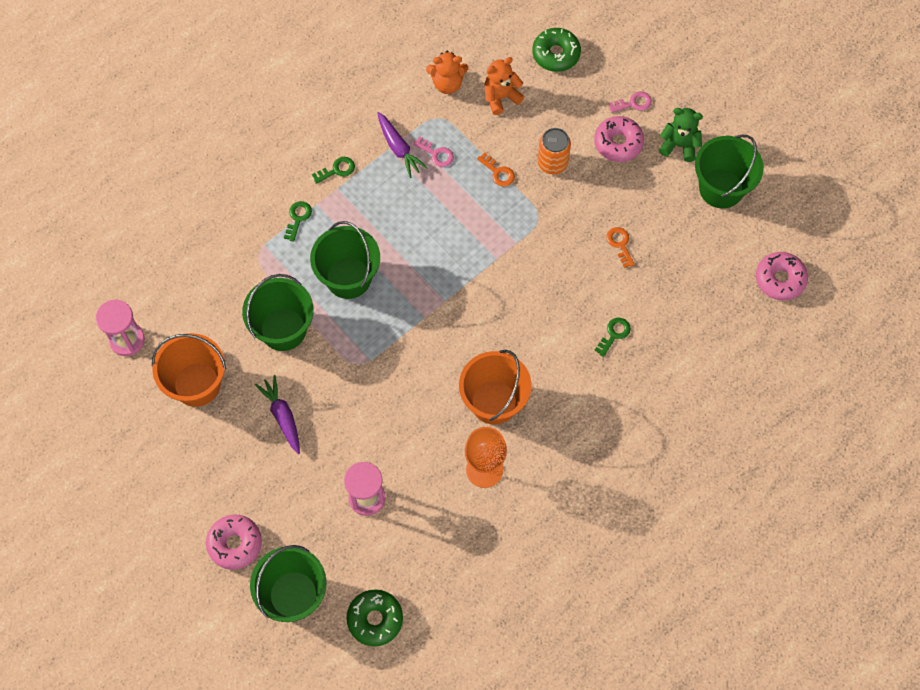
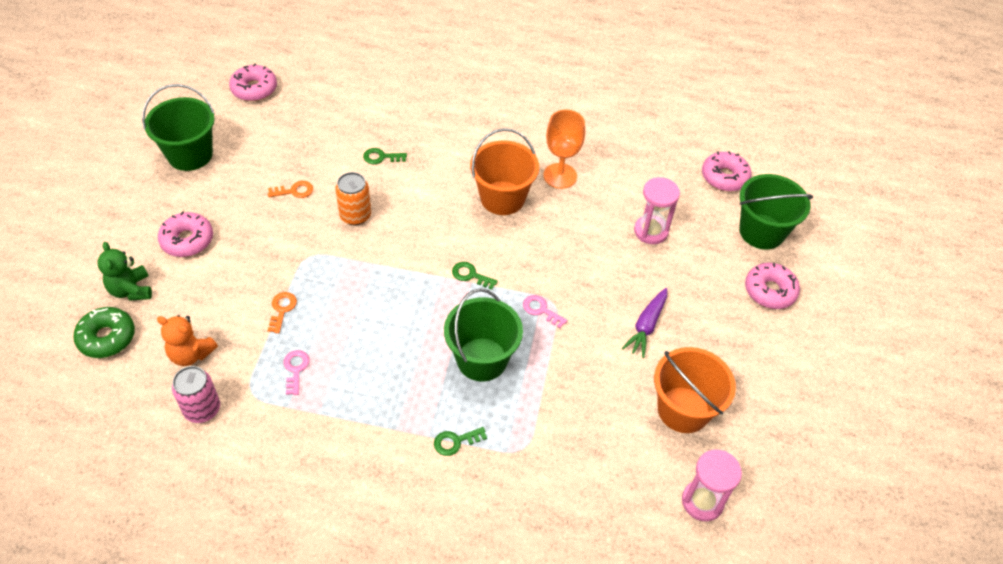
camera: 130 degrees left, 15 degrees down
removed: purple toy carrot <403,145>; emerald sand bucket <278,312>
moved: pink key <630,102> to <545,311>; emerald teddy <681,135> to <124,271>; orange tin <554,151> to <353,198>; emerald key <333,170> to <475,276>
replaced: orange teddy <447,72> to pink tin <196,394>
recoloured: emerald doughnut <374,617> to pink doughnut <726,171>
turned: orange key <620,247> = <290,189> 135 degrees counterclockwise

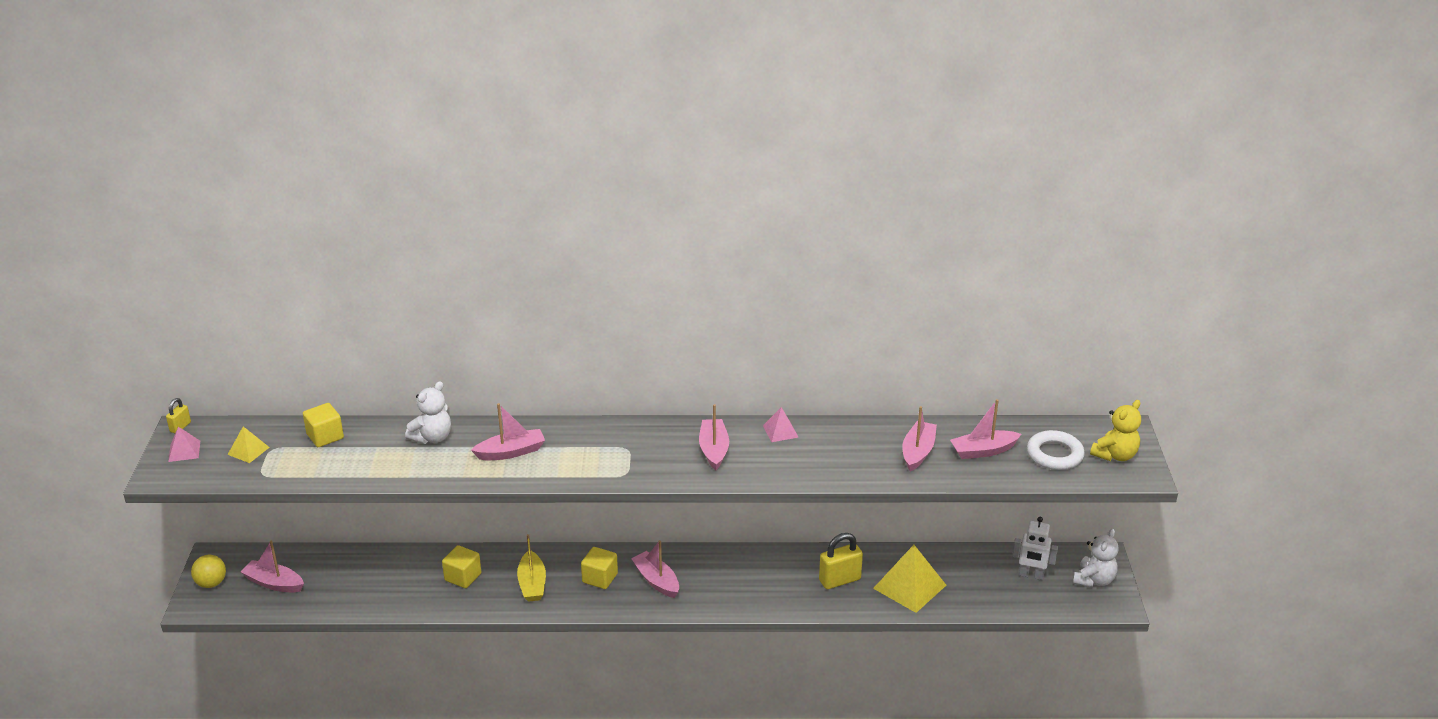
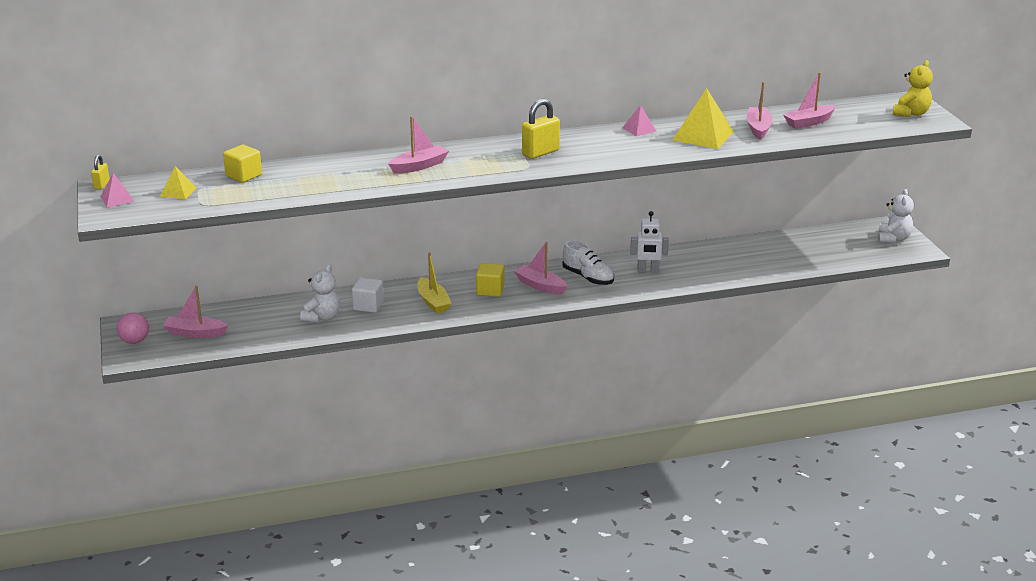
camera: 15 degrees left, 5 degrees down
removed: pink sailboat <714,437>; pure white hoop <1056,450>
added: pure white shoe <588,262>
moved: pure white teddy <428,412> to <320,293>; pure white robot <1035,548> to <649,242>; yellow padlock <841,561> to <541,129>; yellow solid pyramid <909,579> to <703,118>
recoloured: yellow solid cube <461,566> to pure white solid cube <368,295>; yellow sphere <208,571> to pink sphere <133,328>

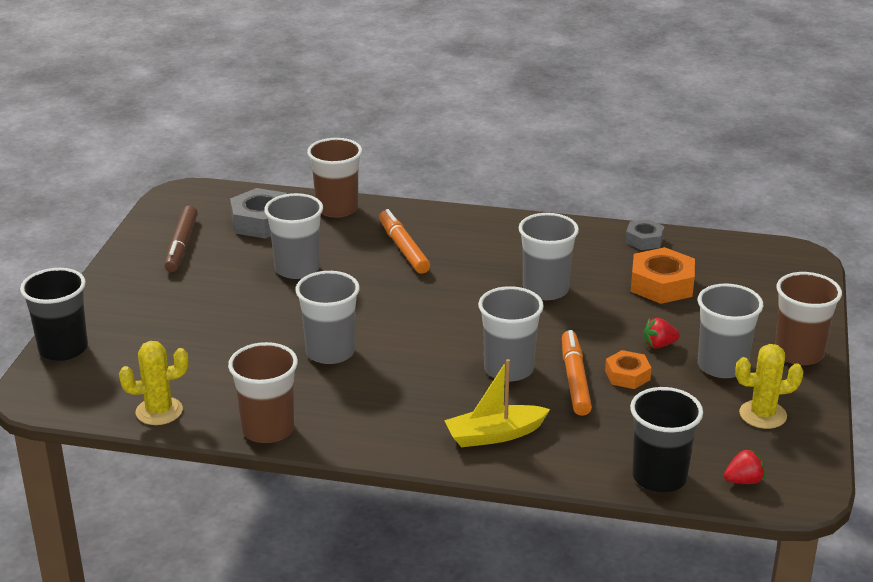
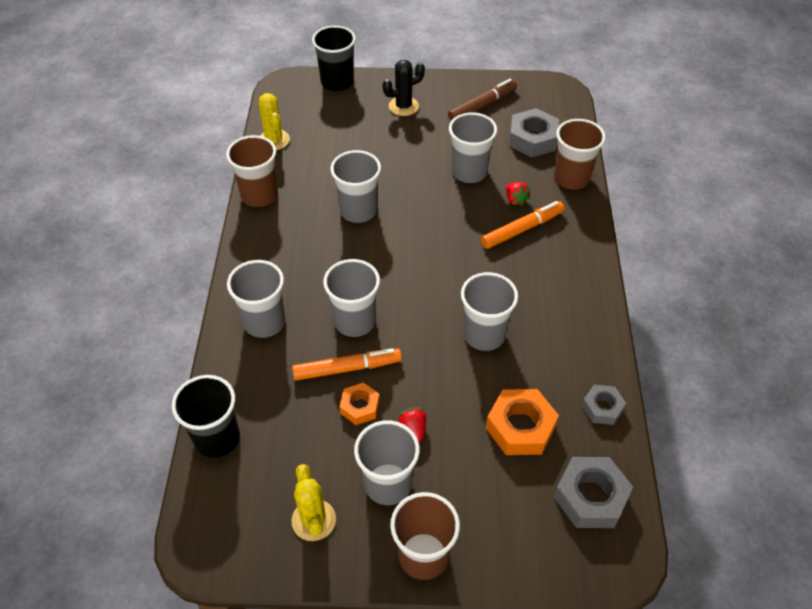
camera: 80 degrees right, 20 degrees up
added: jet-black prickly plant <404,88>; gray hex nut <593,492>
moved: crimson toy strawberry <745,466> to <518,194>
replaced: yellow sailboat <497,403> to gray cup <256,299>
turned: dark brown felt pen <181,238> = <482,99> 150 degrees clockwise

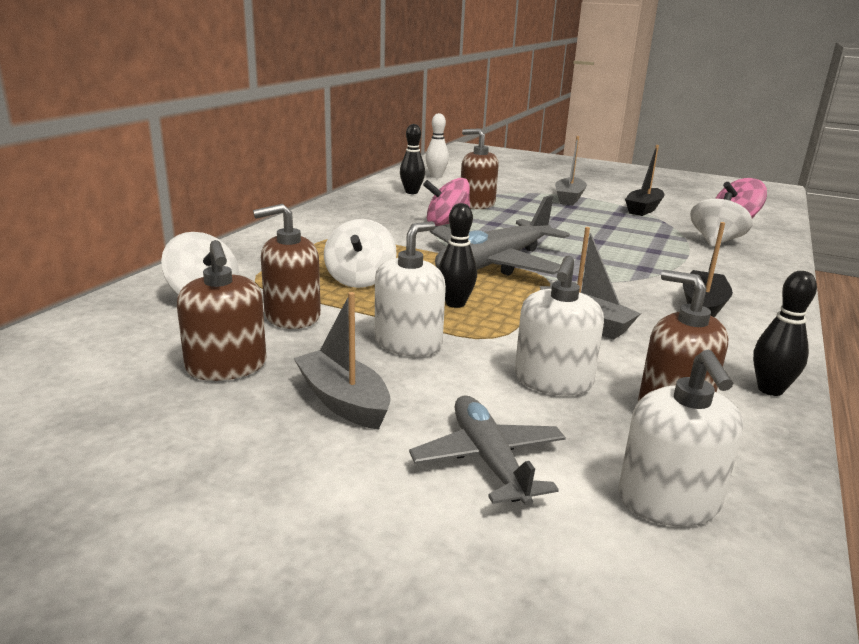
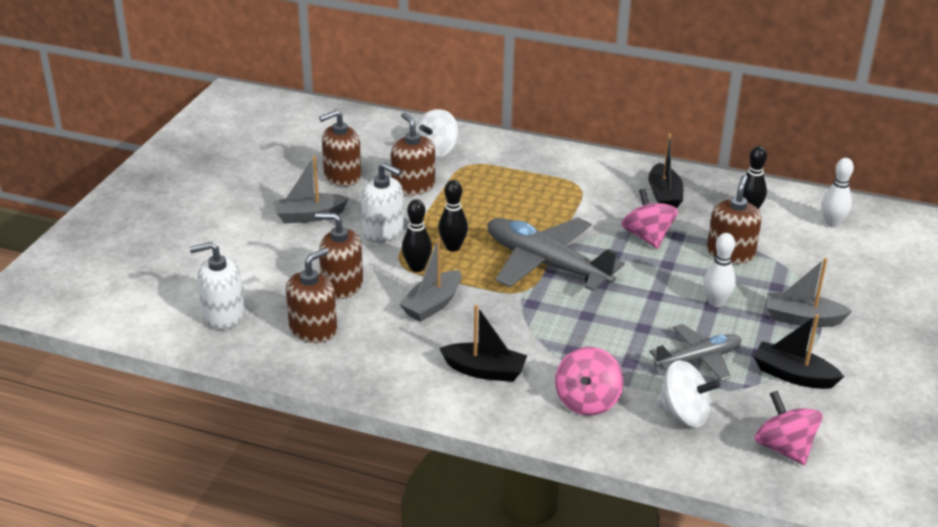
camera: 85 degrees right, 10 degrees up
removed: pure white spinning top <360,253>
added: jet-black sailboat <665,171>; pure white skittle <720,270>; pink spinning top <589,381>
moved: jet-black skittle <785,333> to <417,235>; gray aeroplane <487,450> to <695,352>
recoloured: pure white soap pump <559,326> to dark brown soap pump <339,256>
turned: gray sailboat <342,361> = <311,190> 150 degrees counterclockwise

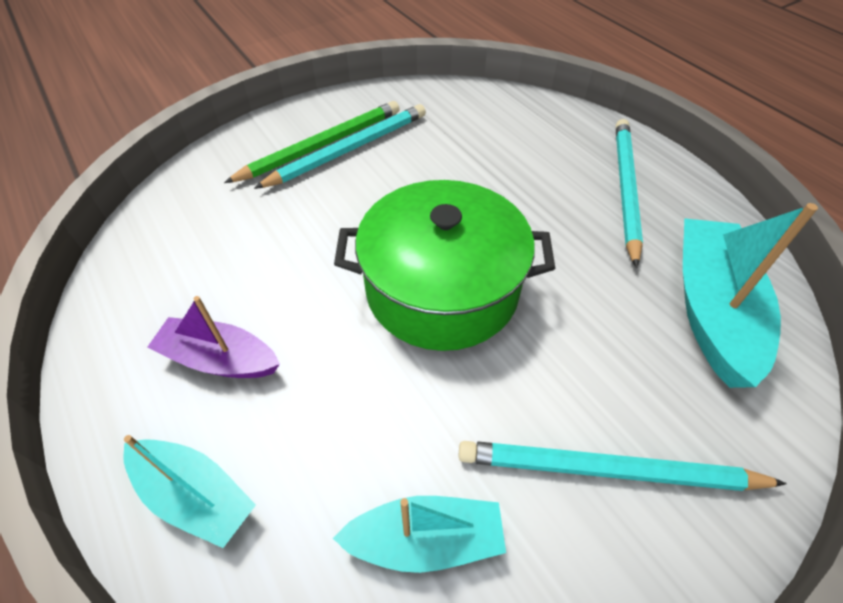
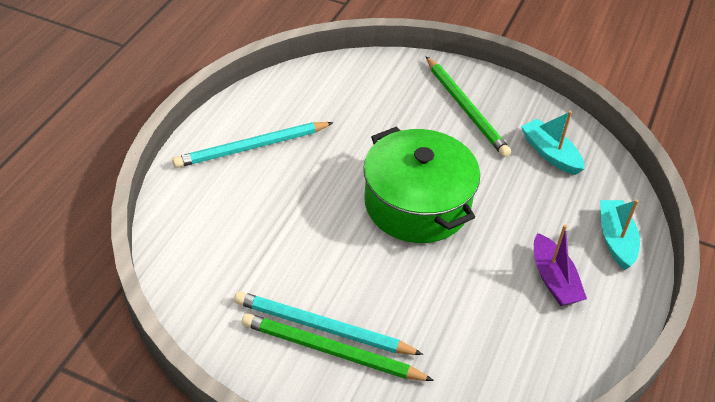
camera: 125 degrees left, 5 degrees down
removed: turquoise sailboat <750,295>
recoloured: turquoise pencil <623,466> to emerald pencil <468,106>

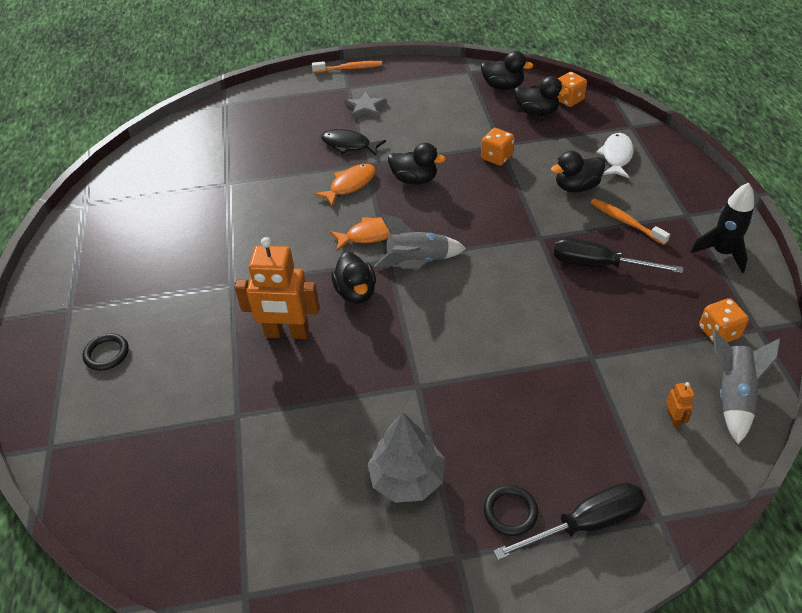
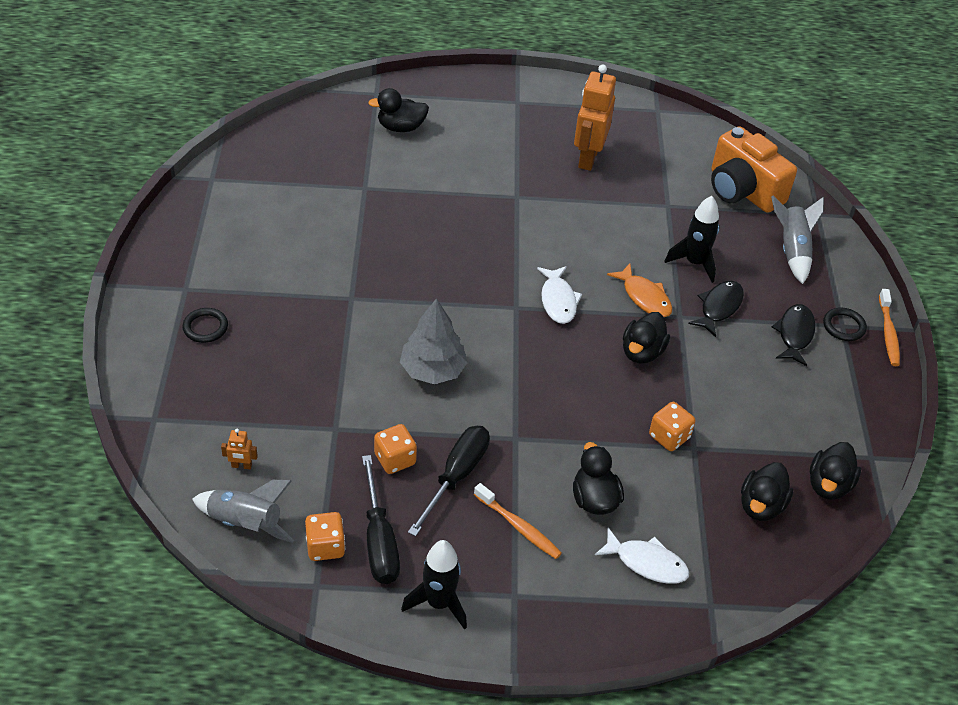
camera: 95 degrees right, 0 degrees up
added: orange compact camera <754,169>; jet-black spaceship <691,239>
moved: orange die <572,89> to <395,449>; gray spaceship <420,240> to <797,240>; orange robot <277,288> to <595,117>; jet-black duck <353,278> to <398,110>; jet-black hoop <105,352> to <845,324>; gray fir tree <406,457> to <434,341>; jet-black screwdriver <569,521> to <381,519>
replaced: gray star shape <365,105> to jet-black fish <793,335>
recoloured: orange fish <360,234> to pure white fish <559,295>
turned: orange dental brush <630,221> = <518,521> 75 degrees clockwise

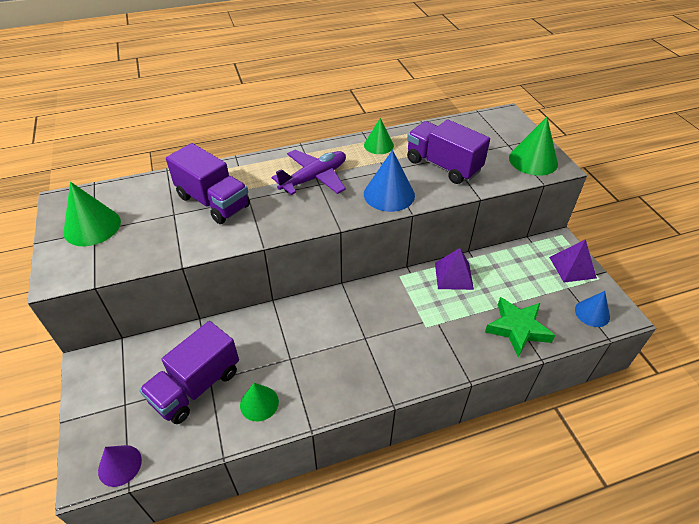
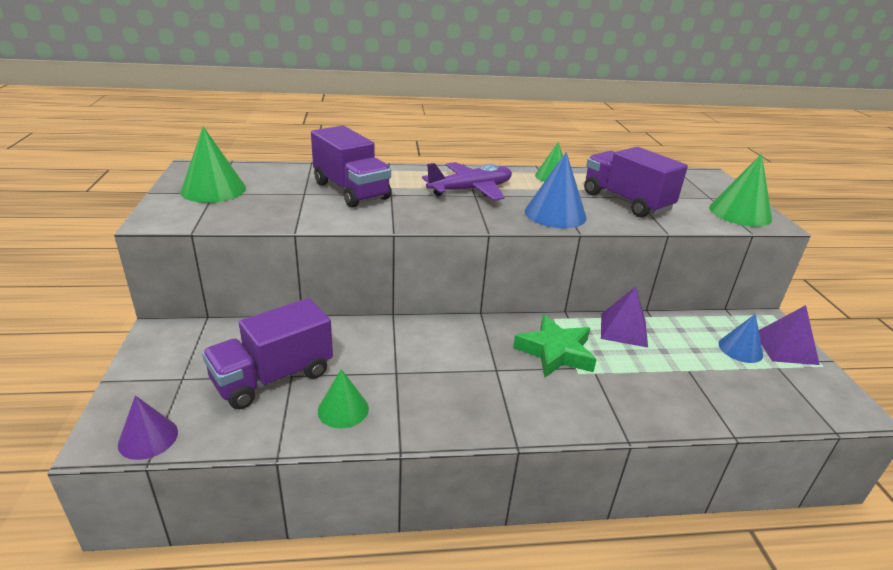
camera: 10 degrees right, 15 degrees down
moved: royal blue solid cone <592,309> to <741,338>; emerald star shape <520,327> to <555,346>

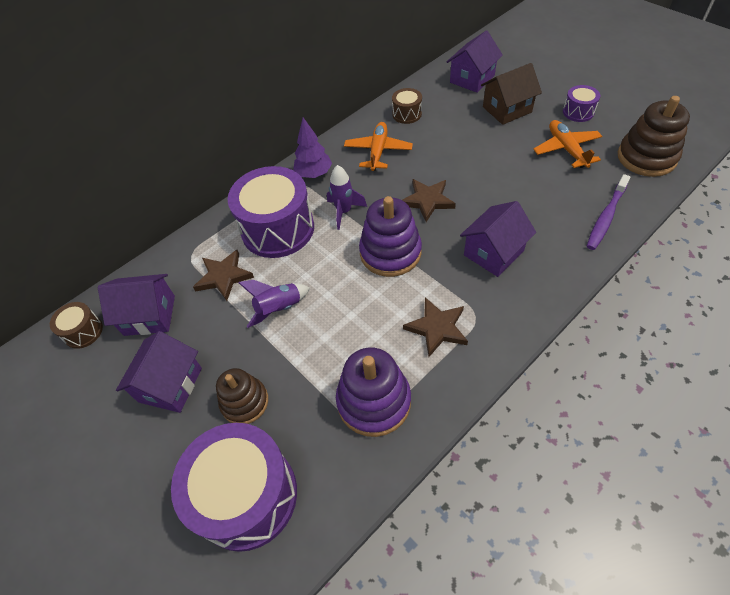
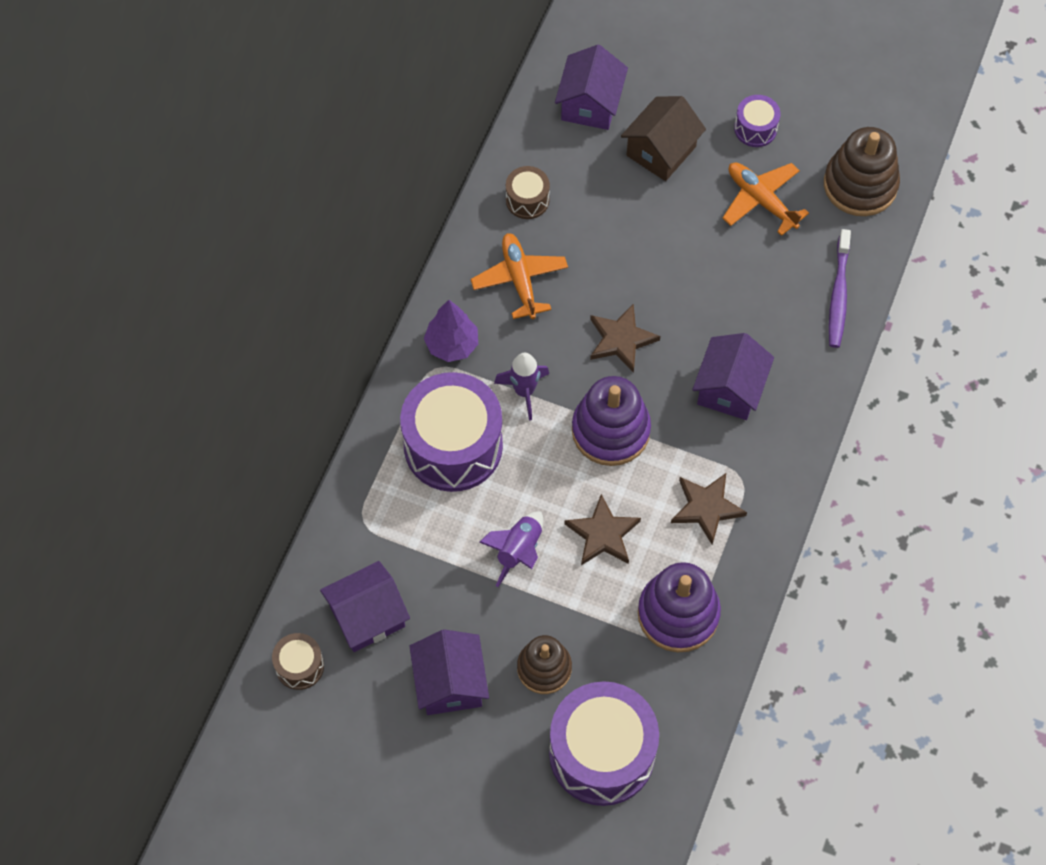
camera: 30 degrees left, 10 degrees up
moved: dark brown star shape <223,275> to <602,529>

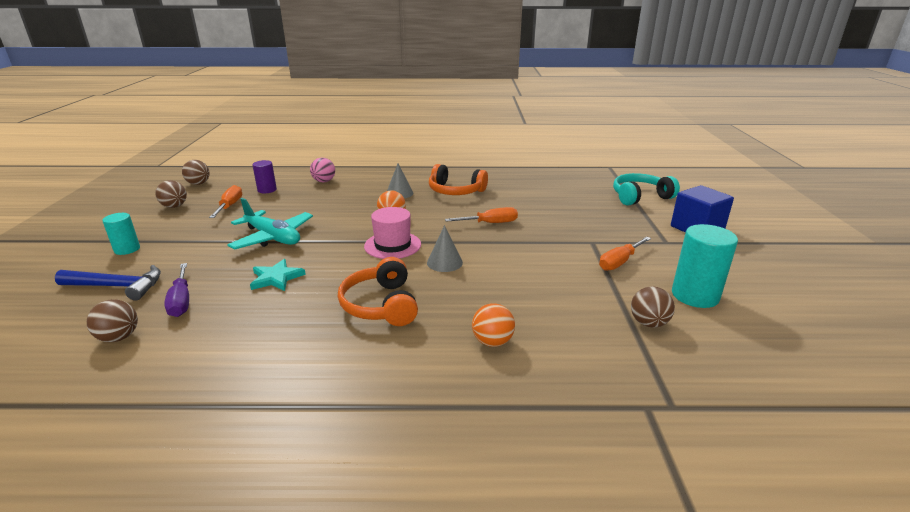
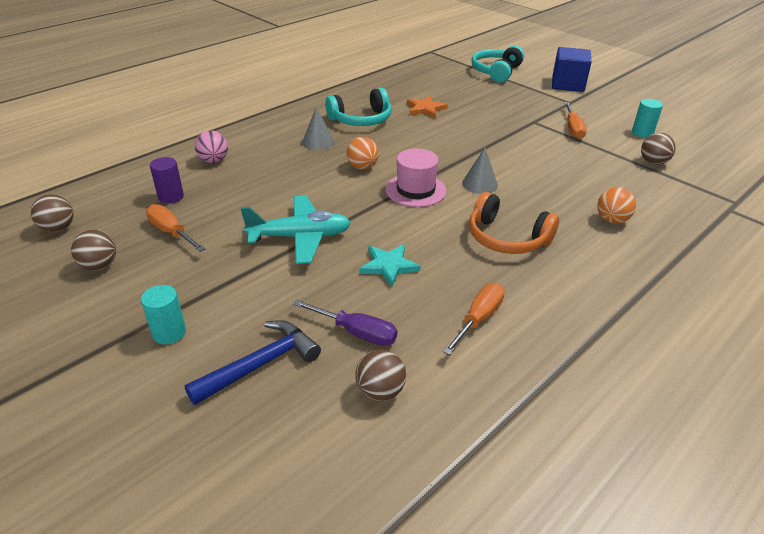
camera: 45 degrees left, 10 degrees up
added: orange star shape <427,107>
moved: orange screwdriver <481,215> to <474,319>
recoloured: orange over-ear headphones <458,179> to turquoise over-ear headphones <358,107>
resized: turquoise cylinder <705,266> = <647,118> x0.60

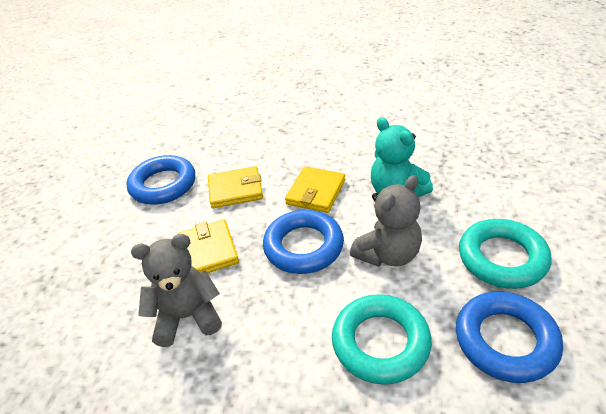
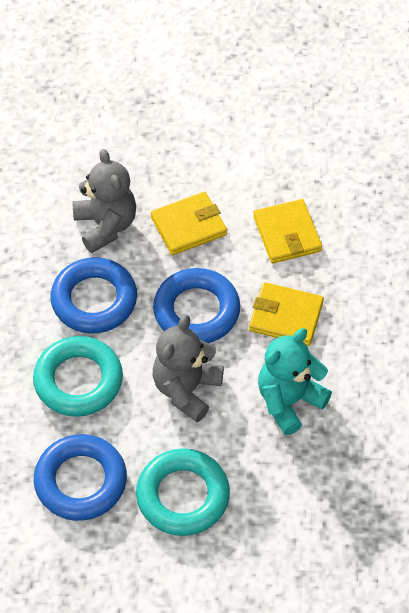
camera: 80 degrees right, 15 degrees up
moved: royal blue hoop <161,180> to <94,295>
turned: gray teddy <386,221> = <188,368> 75 degrees clockwise

